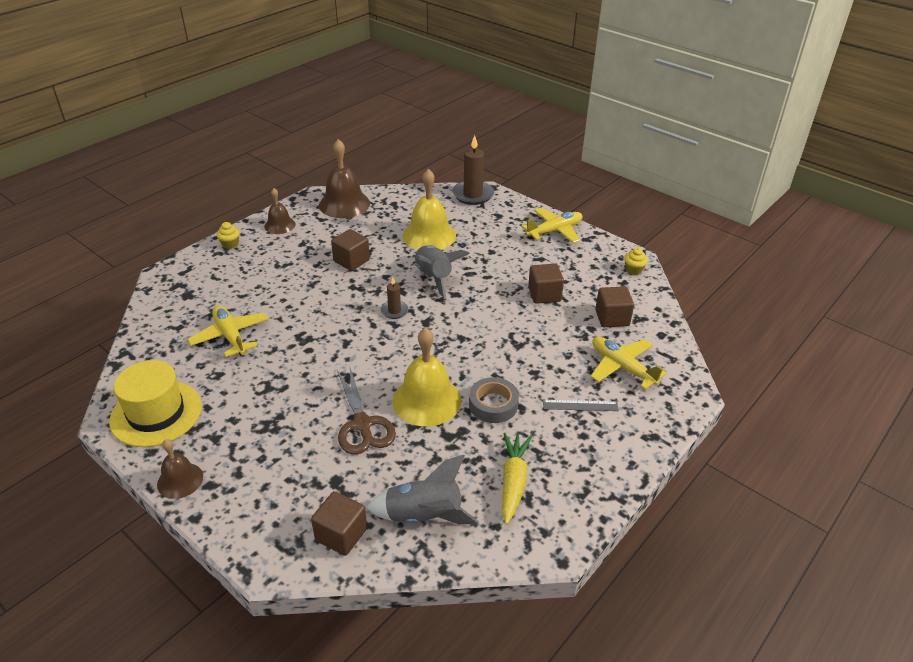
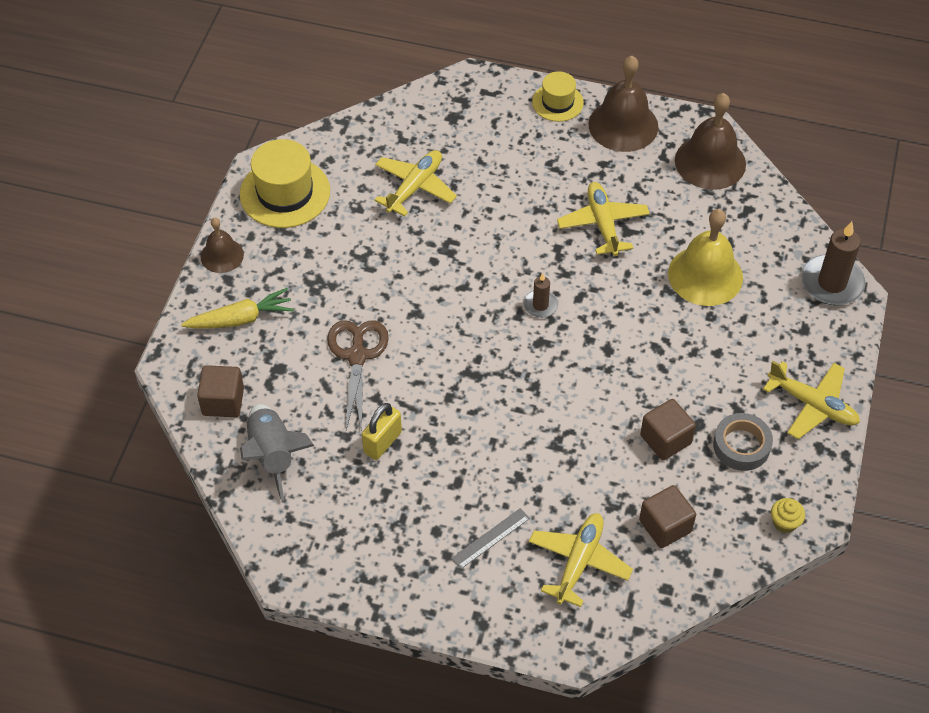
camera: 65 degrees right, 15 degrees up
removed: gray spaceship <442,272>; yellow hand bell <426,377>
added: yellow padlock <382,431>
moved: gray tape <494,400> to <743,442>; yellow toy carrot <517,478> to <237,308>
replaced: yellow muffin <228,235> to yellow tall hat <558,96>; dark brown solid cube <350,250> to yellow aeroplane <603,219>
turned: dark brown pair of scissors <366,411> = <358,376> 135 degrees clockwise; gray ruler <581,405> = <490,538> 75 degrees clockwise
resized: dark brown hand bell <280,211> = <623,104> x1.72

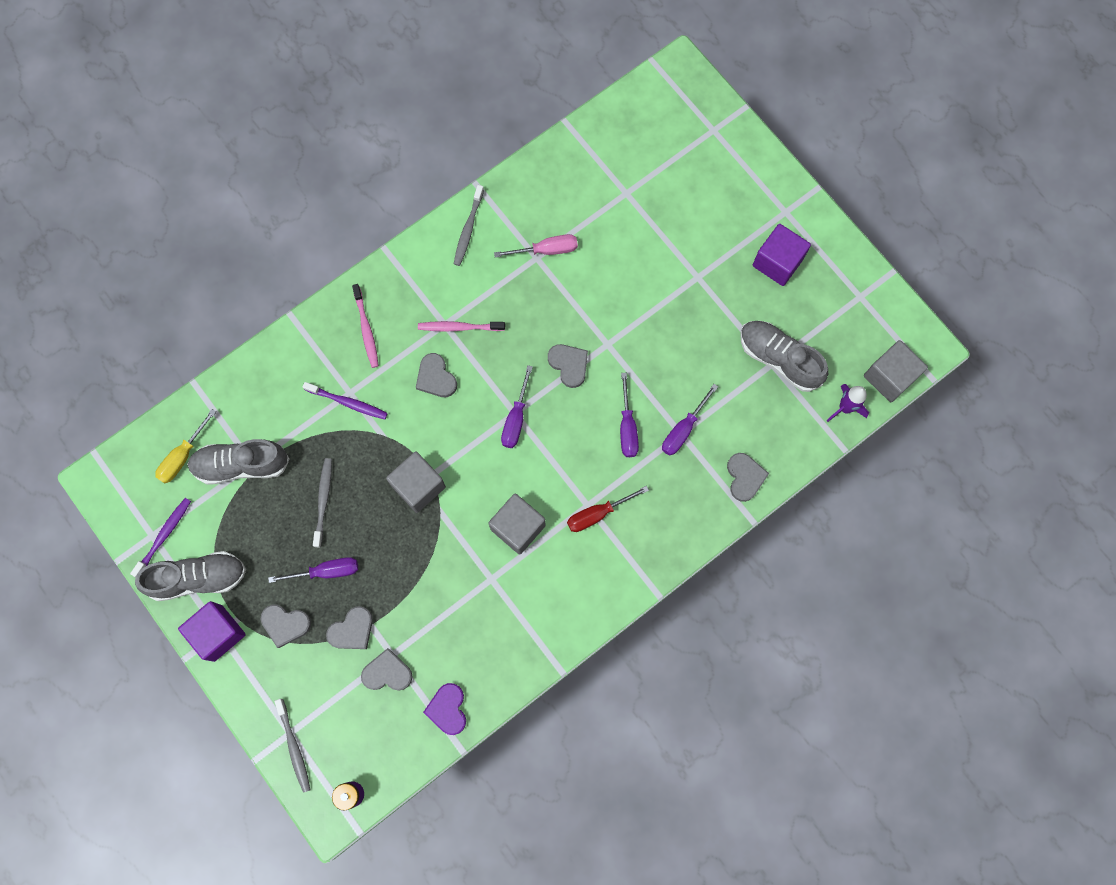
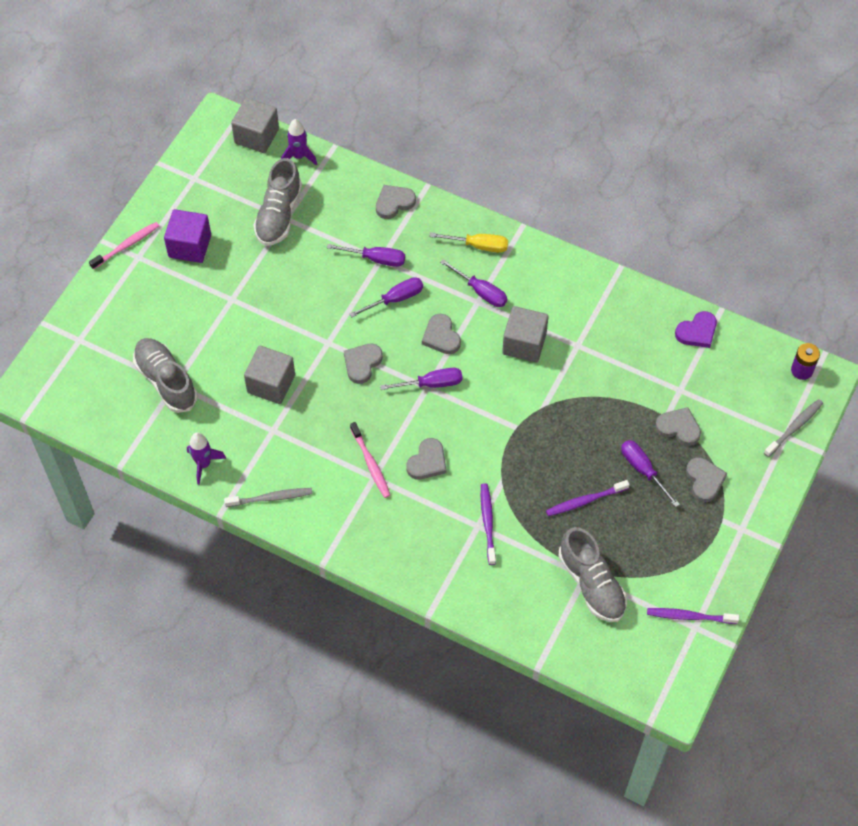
camera: 115 degrees left, 15 degrees down
removed: pink screwdriver <536,246>; purple solid cube <212,631>
added: purple spaceship <206,458>
moved: pink dental brush <365,326> to <124,246>; yellow screwdriver <185,446> to <468,243>; gray solid cube <416,482> to <269,375>; gray shoe <190,576> to <165,375>; gray heart shape <386,669> to <441,334>
recoloured: gray dental brush <322,502> to purple dental brush <588,498>; crimson screwdriver <608,509> to purple screwdriver <473,283>

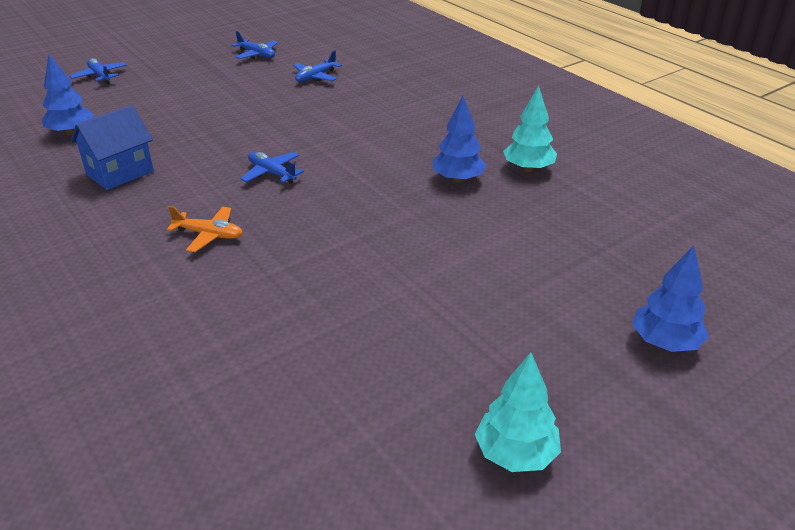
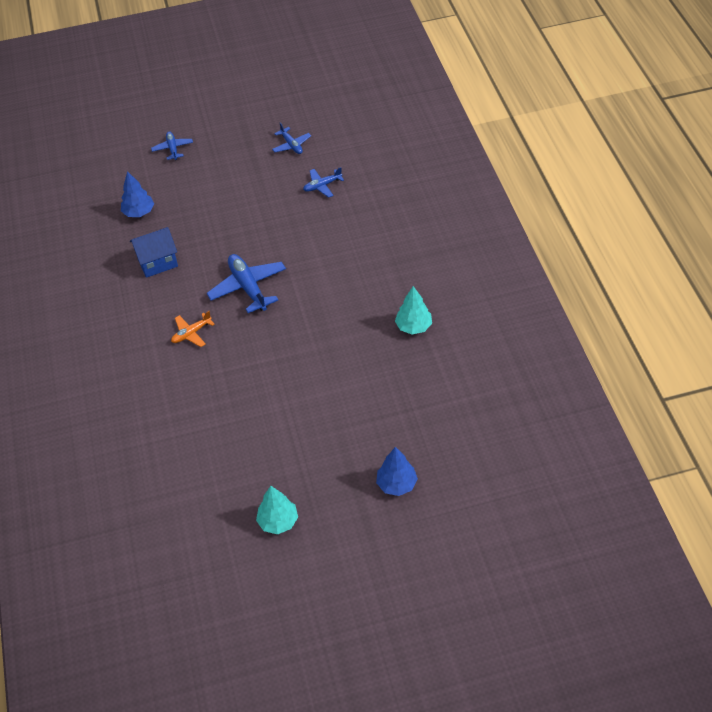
camera: 25 degrees right, 15 degrees up
removed: royal blue fir tree <460,139>
turned: orange aeroplane <205,229> = <193,329> 105 degrees clockwise
resized: royal blue aeroplane <272,168> = <246,283> x1.77

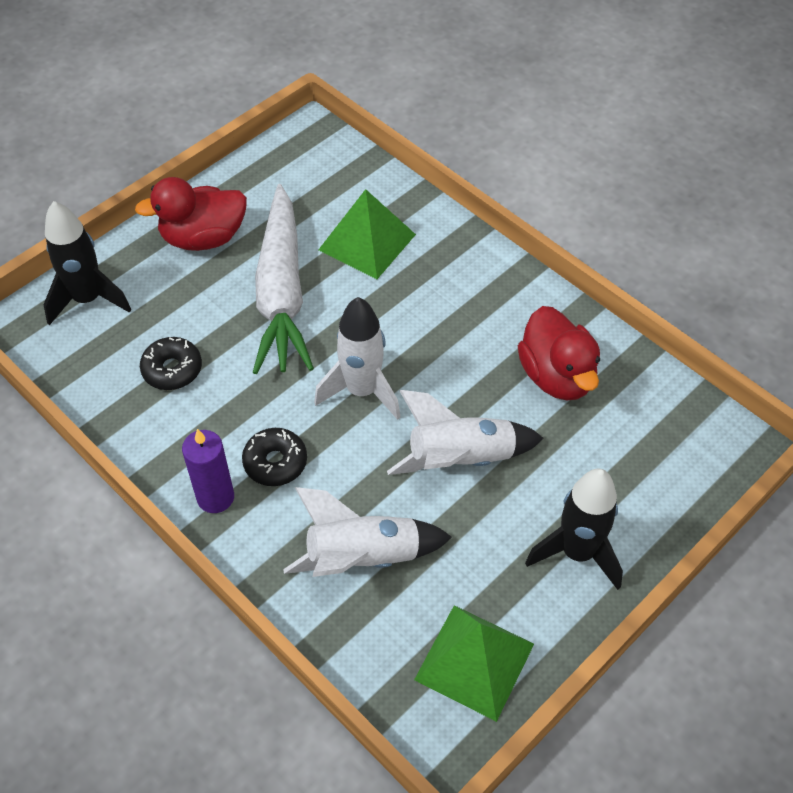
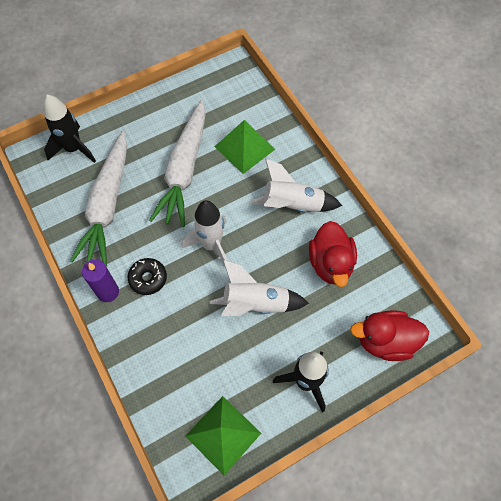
camera: 15 degrees right, 10 degrees up
moved: crimson duck <191,214> to <389,335>; pure white spaceship <367,532> to <296,185>
replaced: jet-black doughnut <171,363> to pure white toy carrot <98,198>

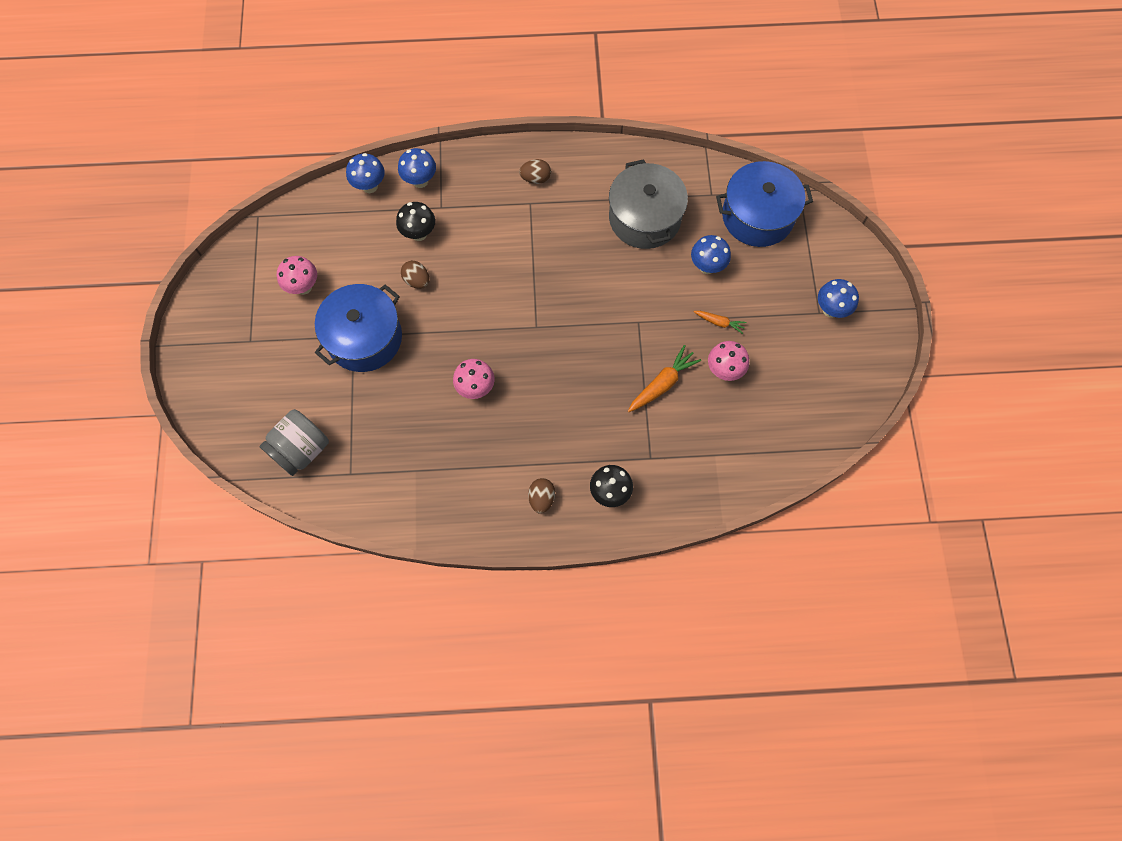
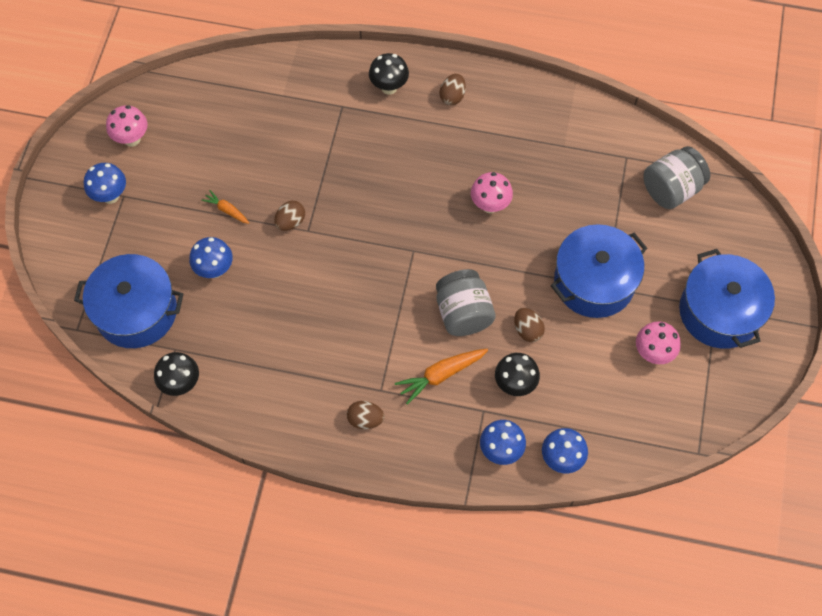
camera: 165 degrees left, 5 degrees down
removed: gray cooking pot <648,204>
added: dark brown toy egg <289,216>; royal blue cooking pot <727,299>; gray jam jar <466,302>; jet-black mushroom <176,374>
moved: pink mushroom <728,361> to <126,126>; orange toy carrot <664,378> to <441,377>

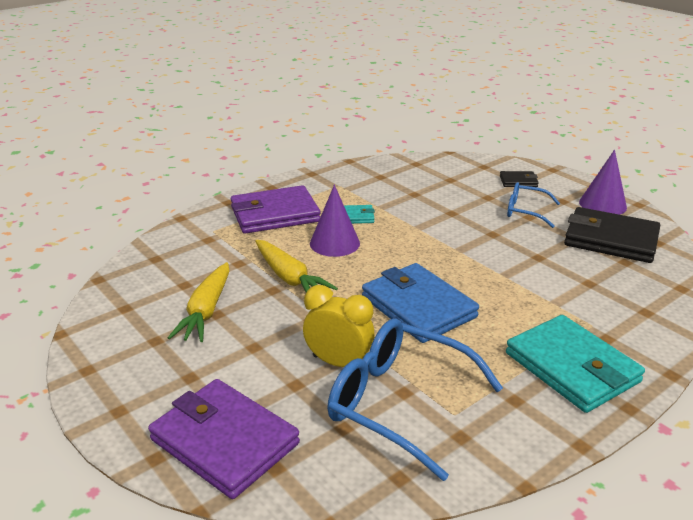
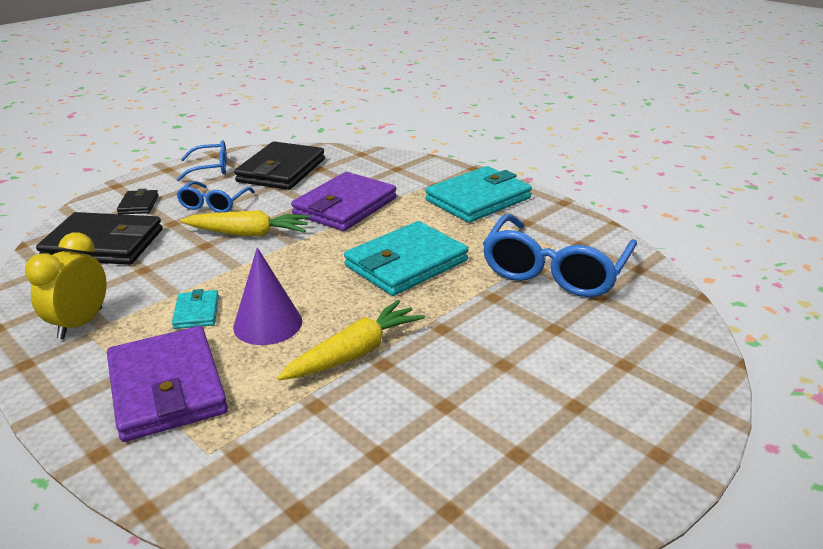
camera: 95 degrees left, 0 degrees up
added: jet-black billfold <99,238>
moved: yellow toy carrot <198,302> to <245,223>; yellow bedside clock <339,326> to <66,285>; purple billfold <224,439> to <344,201>
replaced: purple solid cone <603,182> to royal blue eyeglasses <201,160>
recoloured: royal blue billfold <420,303> to turquoise billfold <406,258>

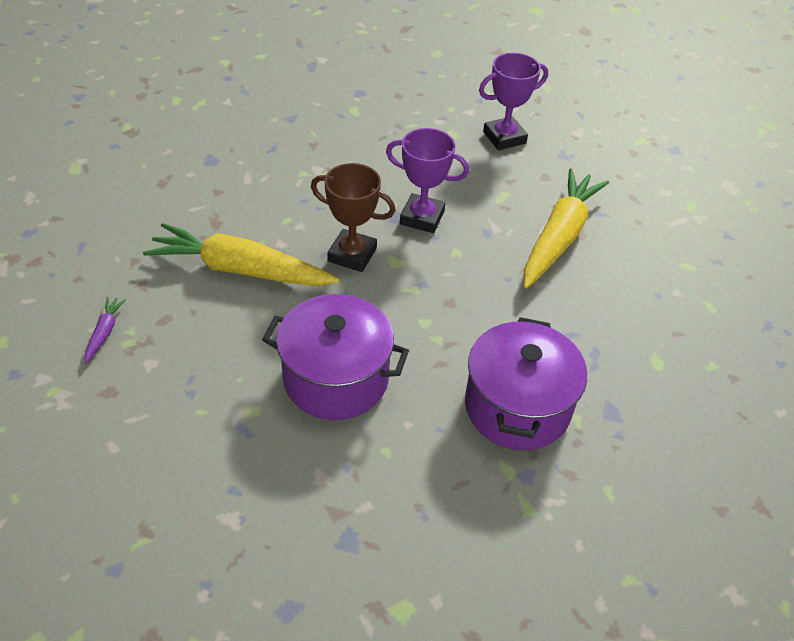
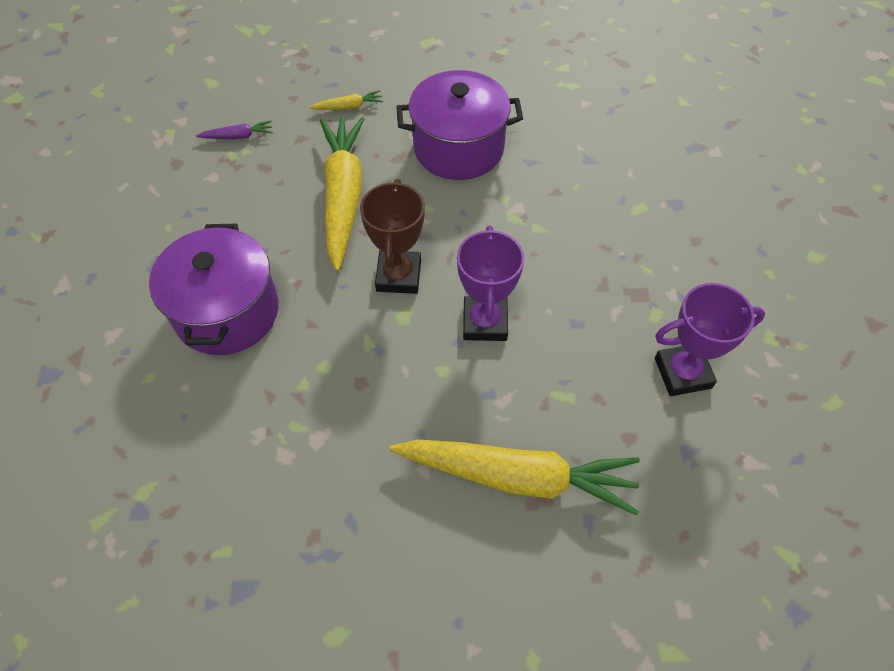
camera: 75 degrees right, 10 degrees up
added: yellow toy carrot <346,100>
moved: purple cooking pot <526,383> to <460,125>
turned: purple award cup <513,101> = <710,339> 60 degrees counterclockwise

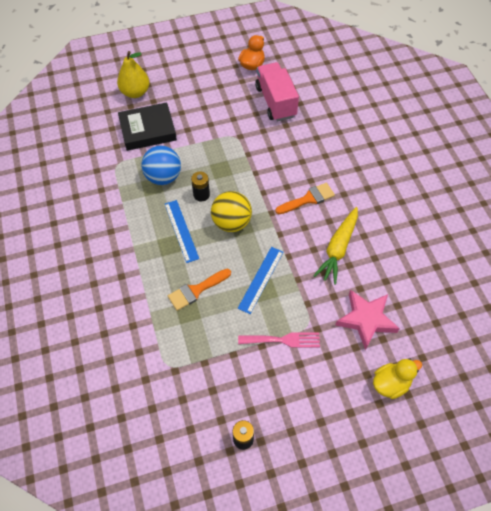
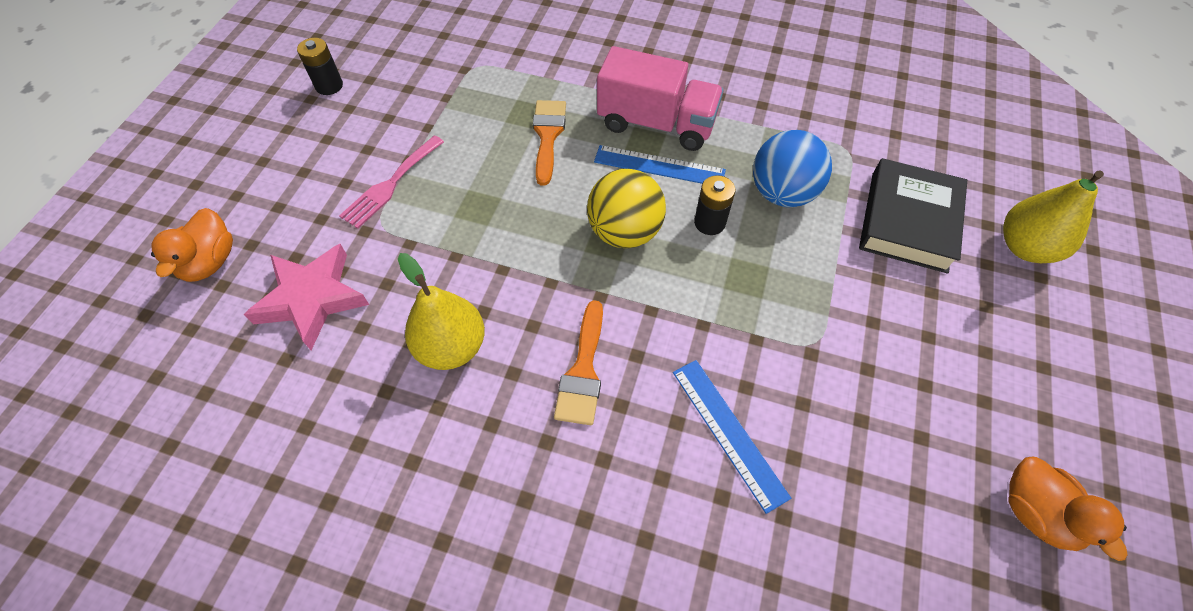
camera: 125 degrees right, 0 degrees up
moved: pink truck <277,91> to <660,98>; royal blue ruler <260,280> to <732,437>
replaced: yellow toy carrot <335,246> to yellow pear fruit <441,311>
recoloured: yellow duck <397,379> to orange duck <192,245>

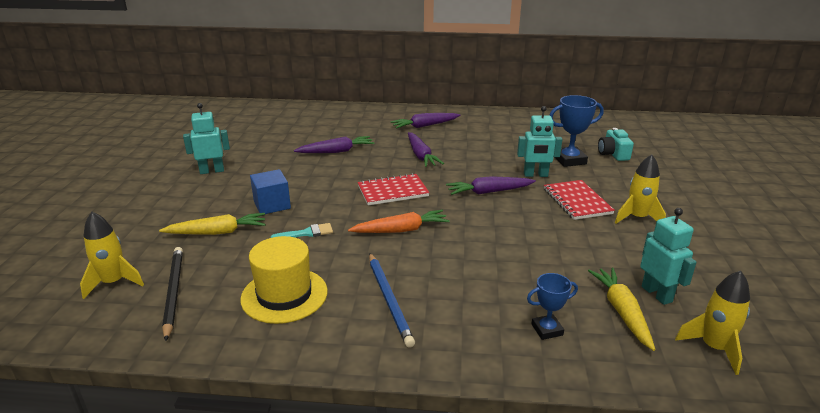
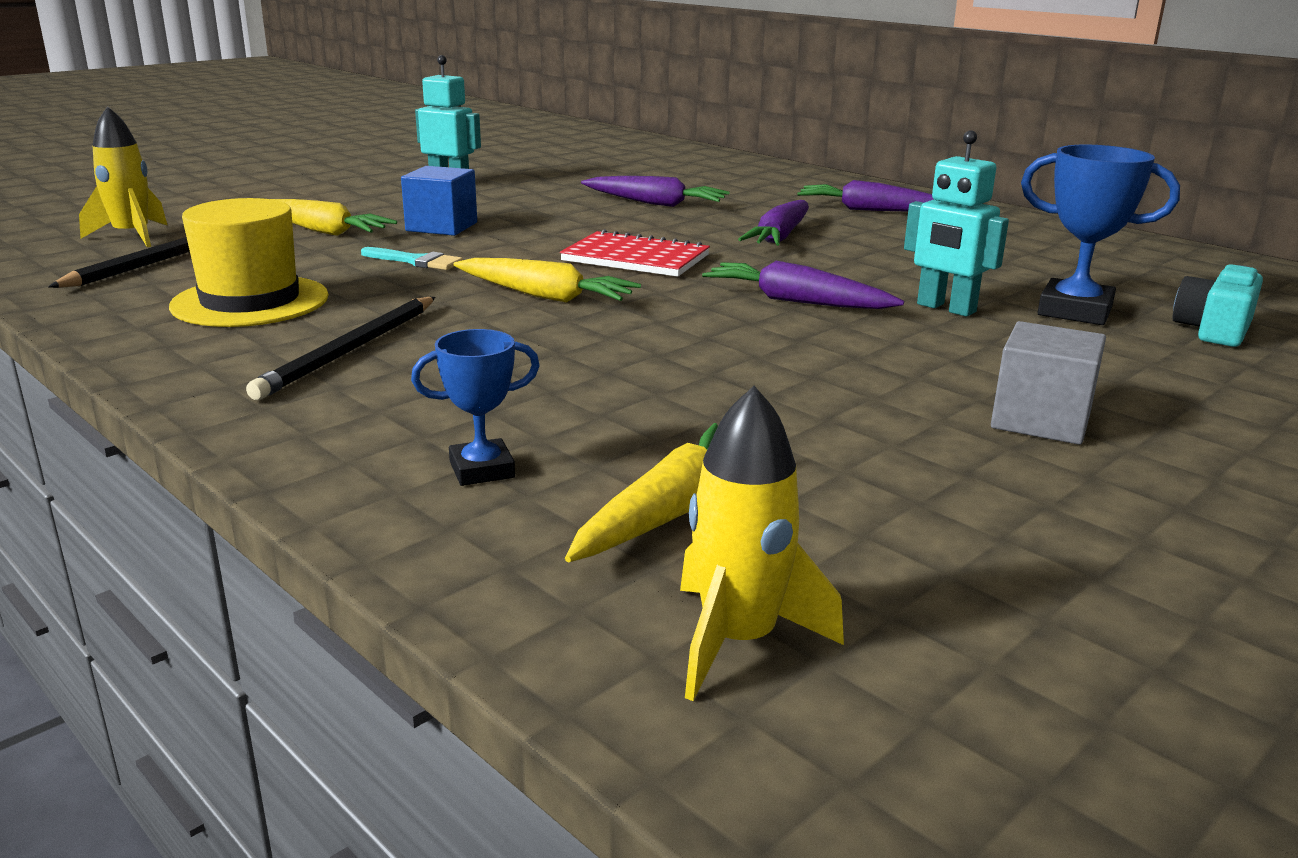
camera: 40 degrees right, 5 degrees down
removed: crimson notepad <579,200>; turquoise robot <668,256>
replaced: yellow spaceship <640,189> to gray solid cube <1048,383>
recoloured: orange toy carrot <399,221> to yellow toy carrot <547,280>; royal blue pencil <392,300> to jet-black pencil <340,348>
turned: royal blue award cup <552,306> = <475,407> 45 degrees counterclockwise

